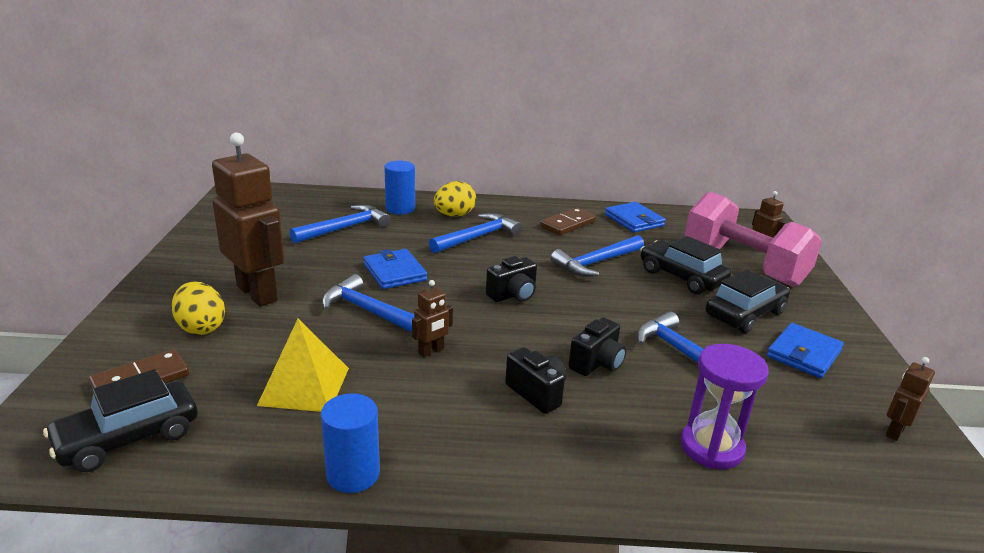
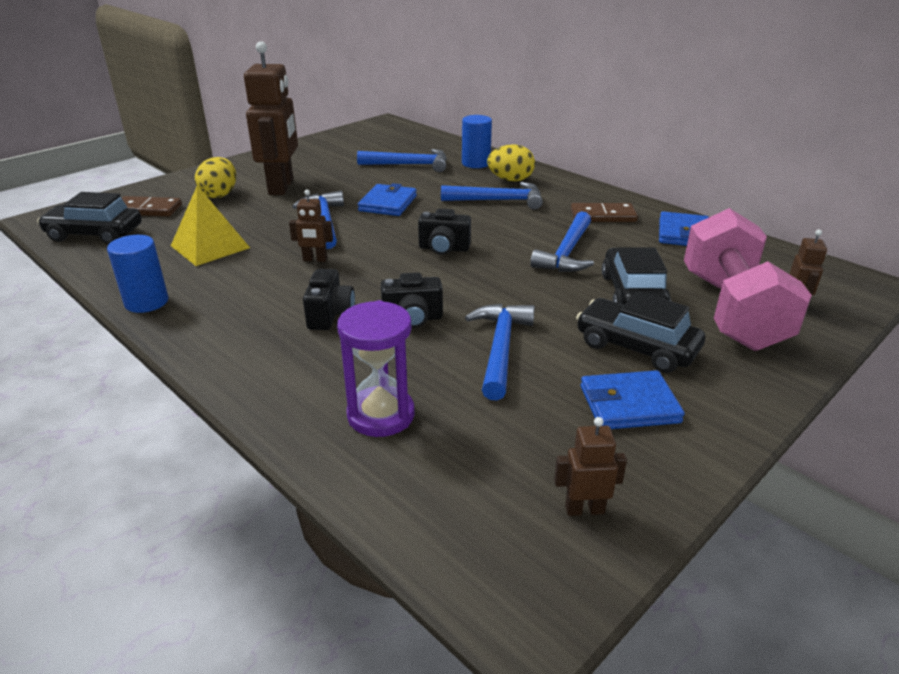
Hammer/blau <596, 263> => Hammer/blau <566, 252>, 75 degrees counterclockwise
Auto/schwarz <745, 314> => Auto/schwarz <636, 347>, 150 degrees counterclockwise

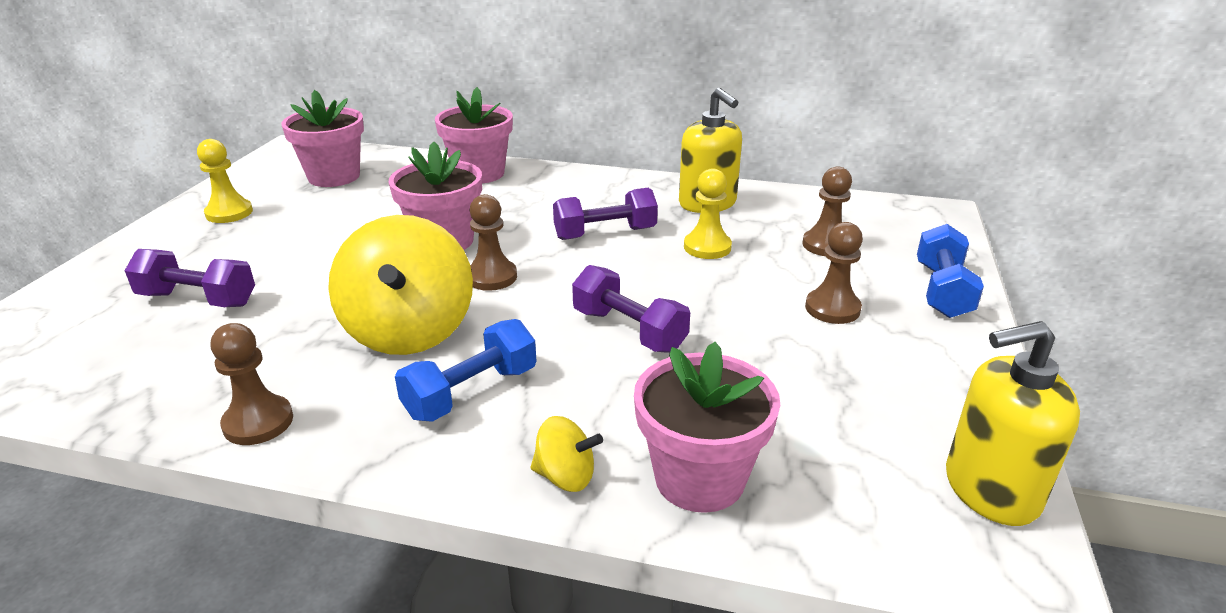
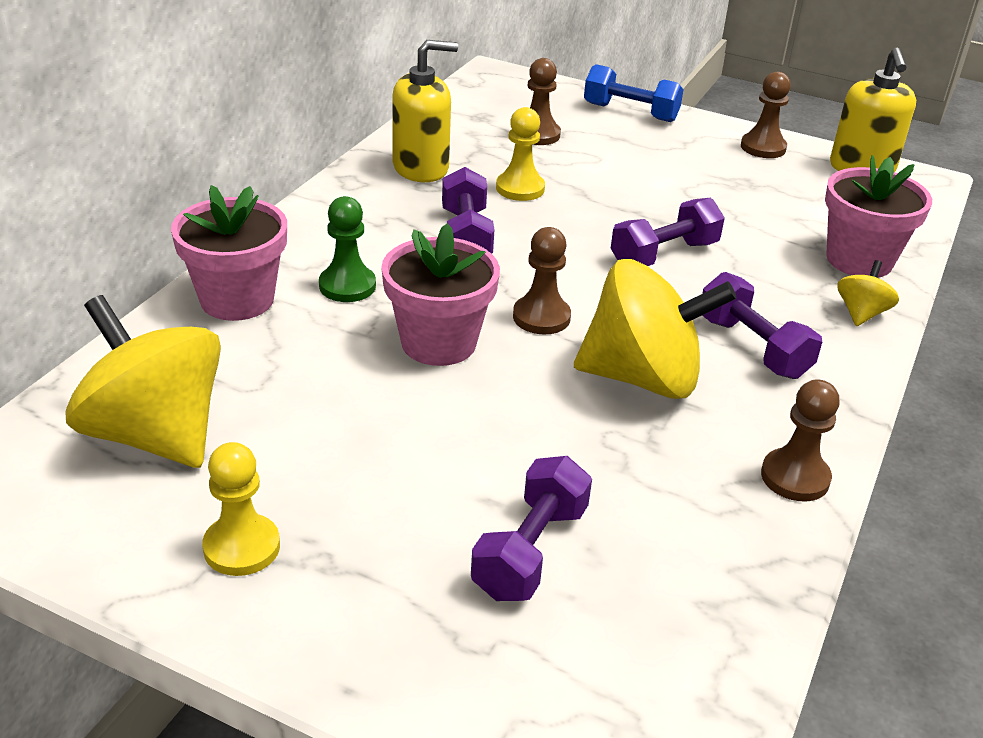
Blumentopf/rosa <334, 177> => Kreisel/gelb <155, 434>
Bauer/braun <832, 308> => Bauer/braun <763, 147>, relocated
Hantel/blau <471, 392> => Hantel/lila <753, 347>
nothing => Bauer/grün <347, 286>

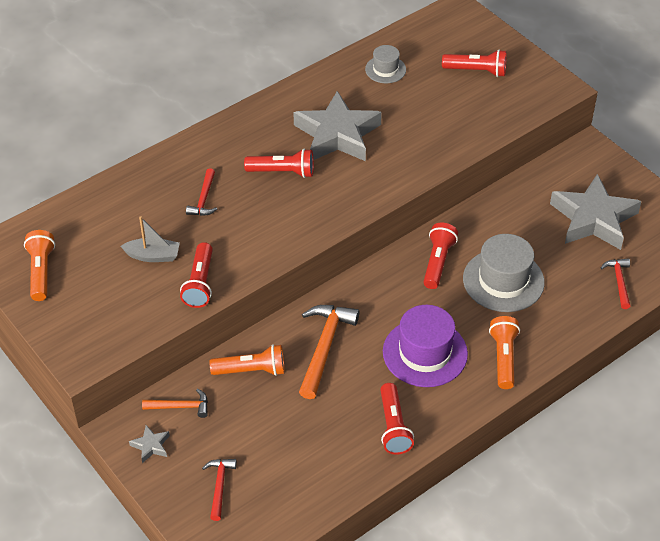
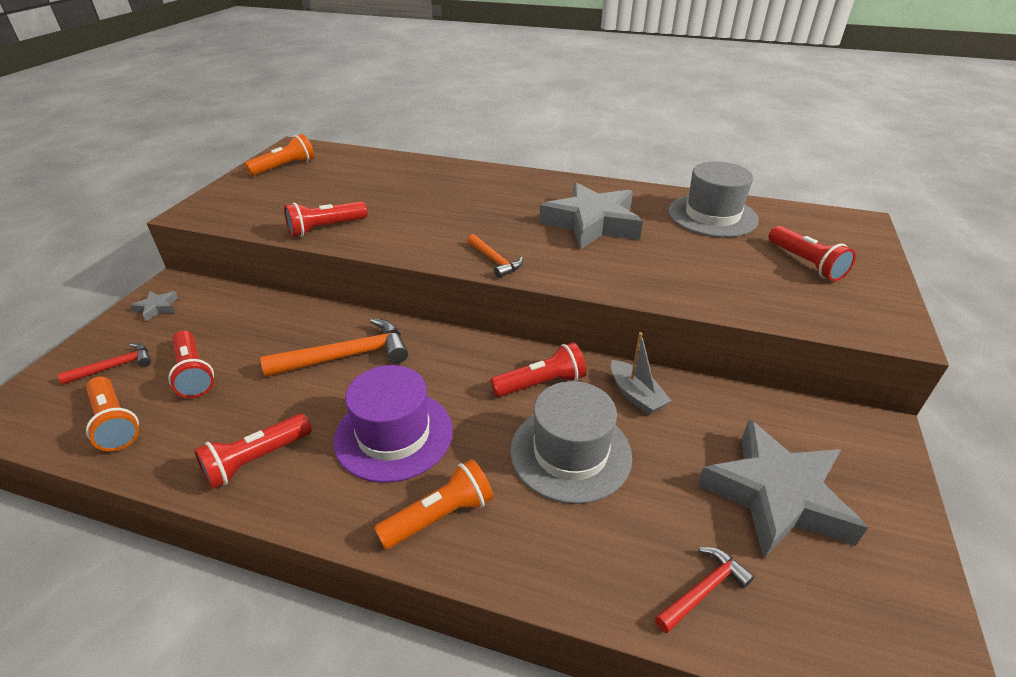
Hut/grau <385, 69> => Hut/grau <712, 215>, x1.81
Taschenlampe/rot <283, 172> => Taschenlampe/rot <194, 373>, relocated
Hammer/rot <204, 199> => nothing
Boot/grau <153, 256> => Boot/grau <636, 395>, relocated
Taschenlampe/orange <251, 370> => Taschenlampe/orange <115, 423>, relocated
Hammer/orange <180, 406> => Hammer/orange <495, 261>, relocated

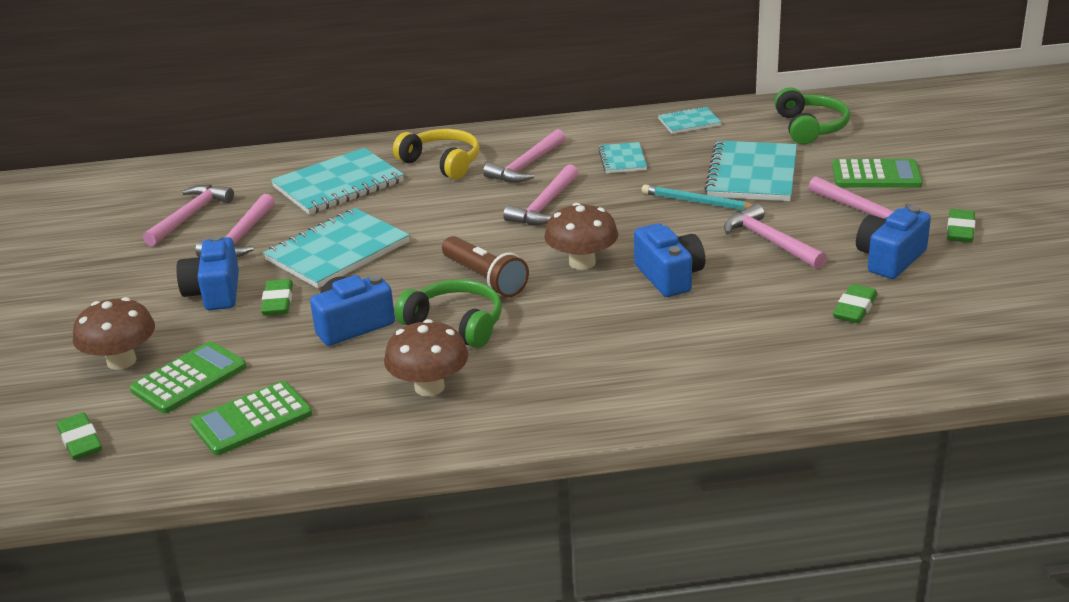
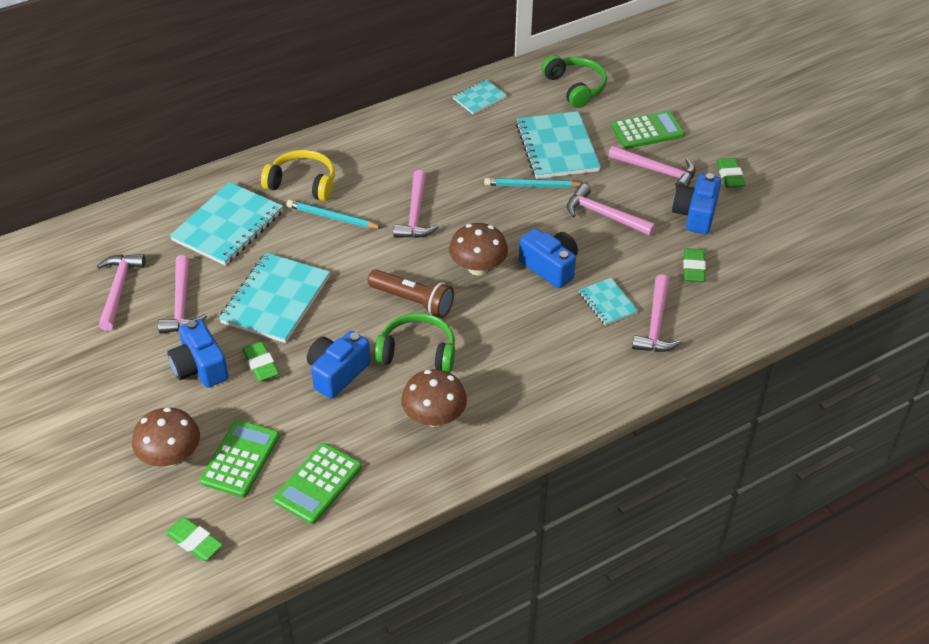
Hammer/rosa <526, 166> => Hammer/rosa <655, 324>, relocated
Notizbuch/türkis <622, 160> => Notizbuch/türkis <608, 303>, relocated
nothing => Bleistift/türkis <332, 217>

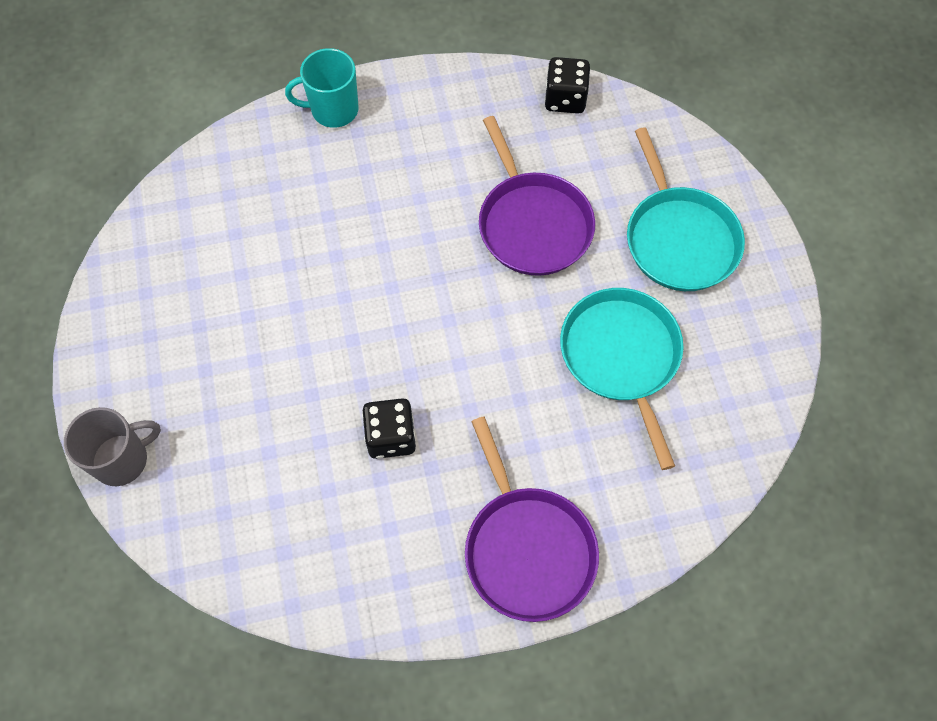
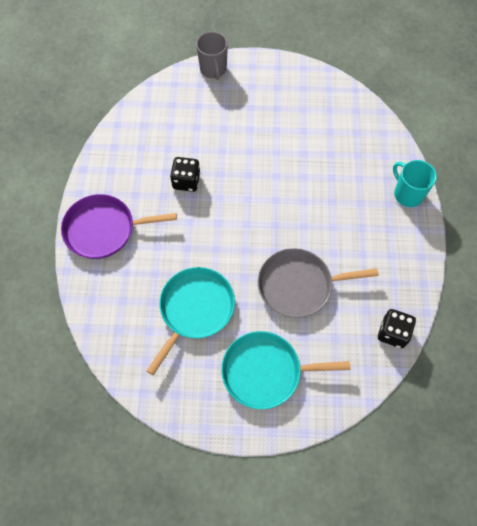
Tasse/türkis <333, 110> => Tasse/türkis <407, 194>, 45 degrees counterclockwise
Pfanne/lila <532, 224> => Pfanne/grau <299, 285>
Pfanne/türkis <621, 357> => Pfanne/türkis <195, 309>, 60 degrees counterclockwise

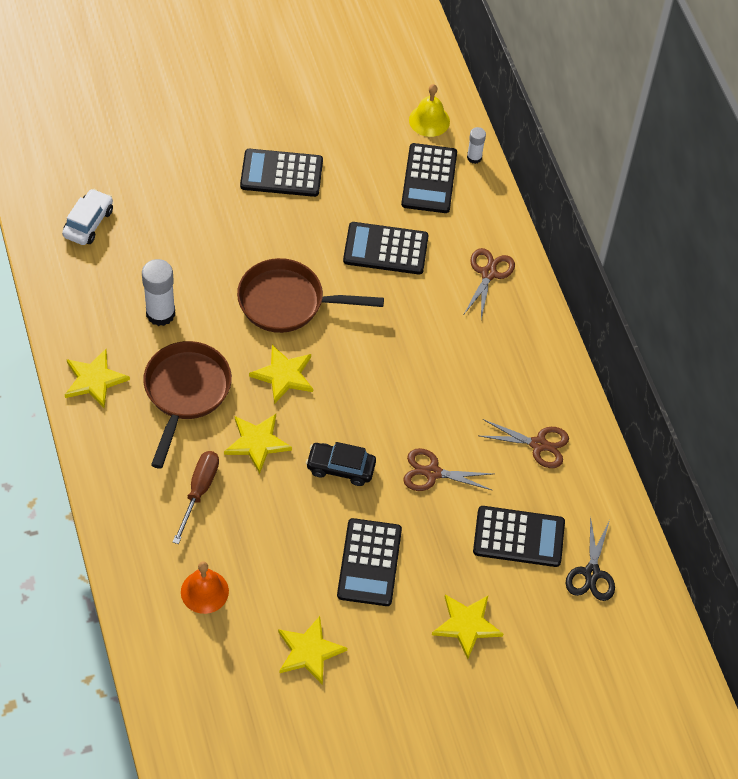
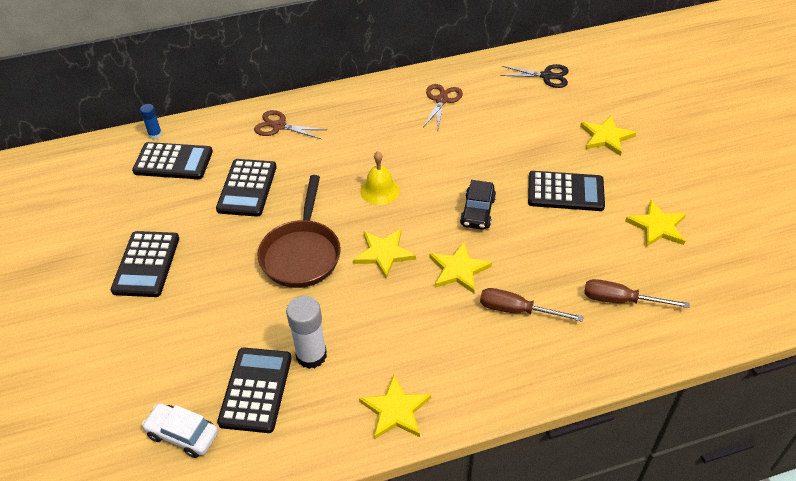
Glocke/gelb <429, 120> => Glocke/gelb <379, 190>, relocated
Klebestift/weiß <474, 157> => Klebestift/blau <155, 134>
Pfanne/braun <185, 393> => nothing
Schere/braun <432, 473> => nothing
Taschenrechner/schwarz <518, 537> => Taschenrechner/schwarz <256, 390>, relocated
Glocke/orange <204, 591> => Schraubenzieher/braun <621, 300>

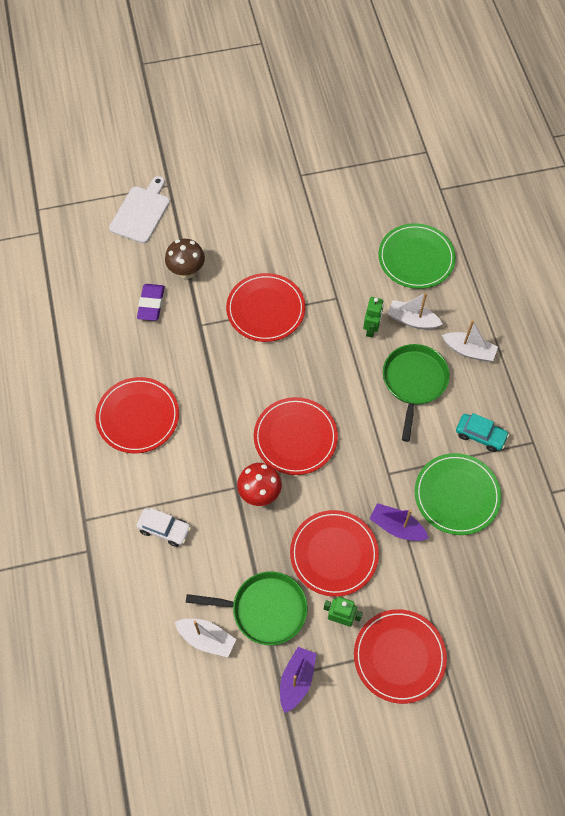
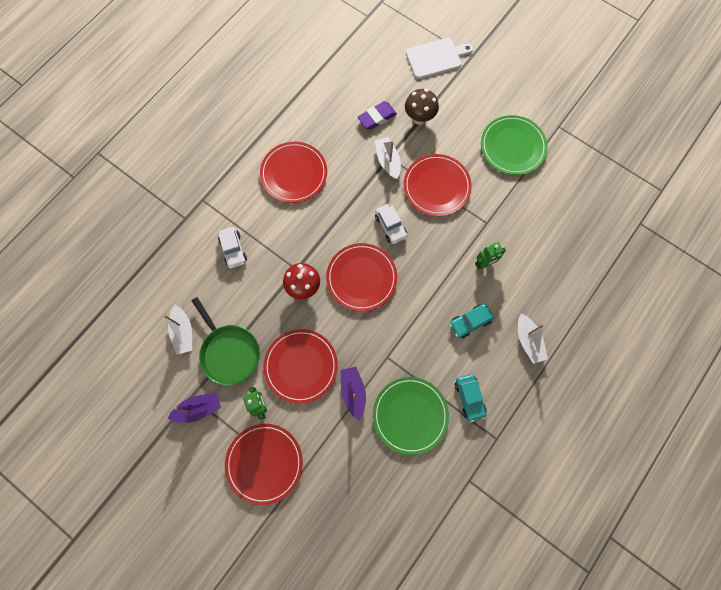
Teller/grün <416, 258> => Teller/grün <512, 146>, relocated
Boot/weiß <412, 320> => Boot/weiß <388, 161>, relocated
Pfanne/grün <414, 382> => Auto/türkis <470, 322>
nothing => Auto/weiß <390, 226>

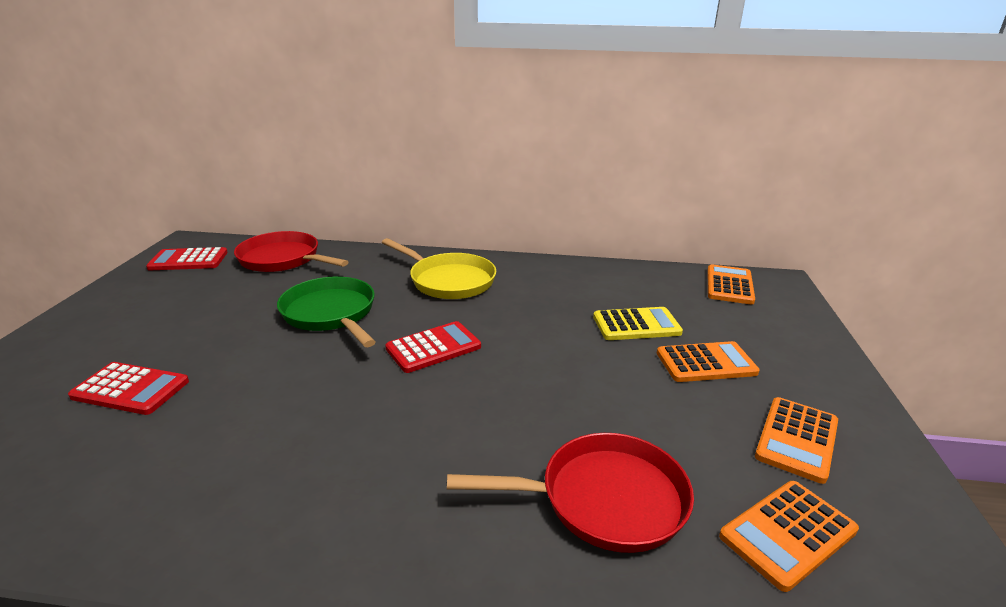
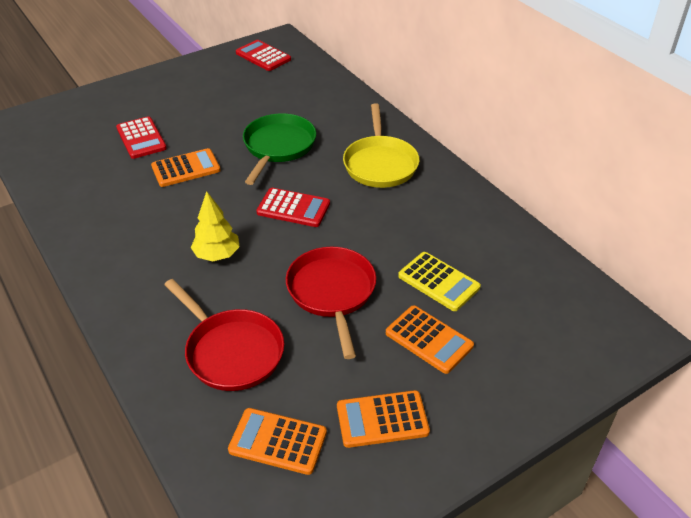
Pfanne/rot <283, 259> => Pfanne/rot <332, 293>, relocated
Taschenrechner/orange <729, 285> => Taschenrechner/orange <186, 168>, relocated
nothing => Baum/gelb <217, 255>

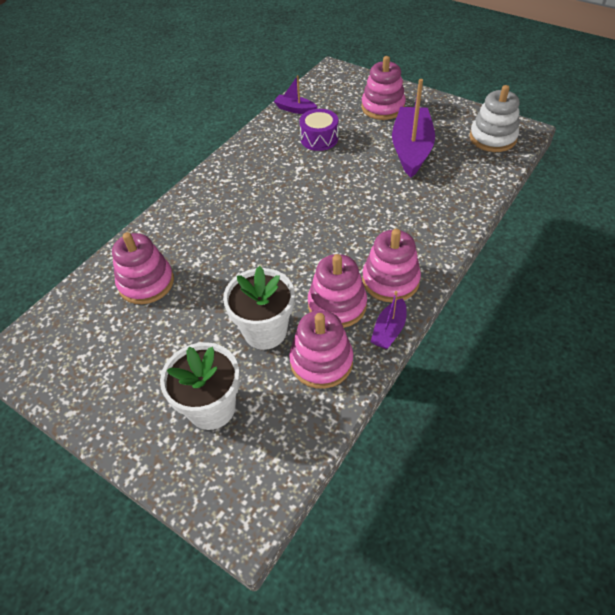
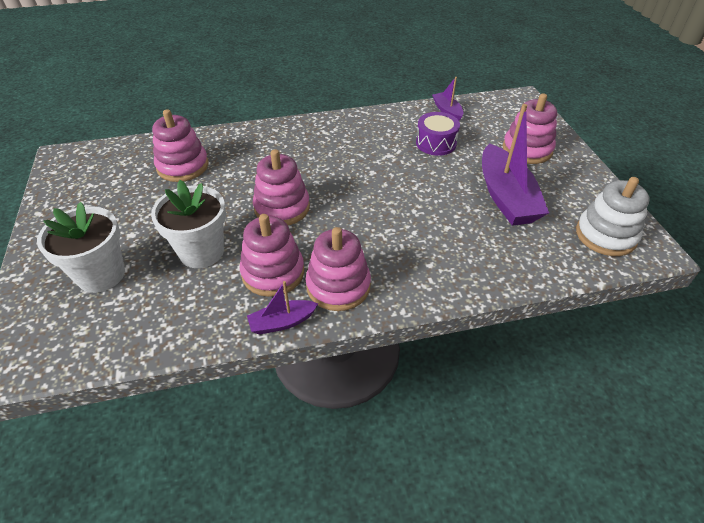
Boot/lila <411, 149> => Boot/lila <506, 197>, 120 degrees clockwise
Stapelspielzeug/rosa <321, 361> => Stapelspielzeug/rosa <282, 207>, relocated

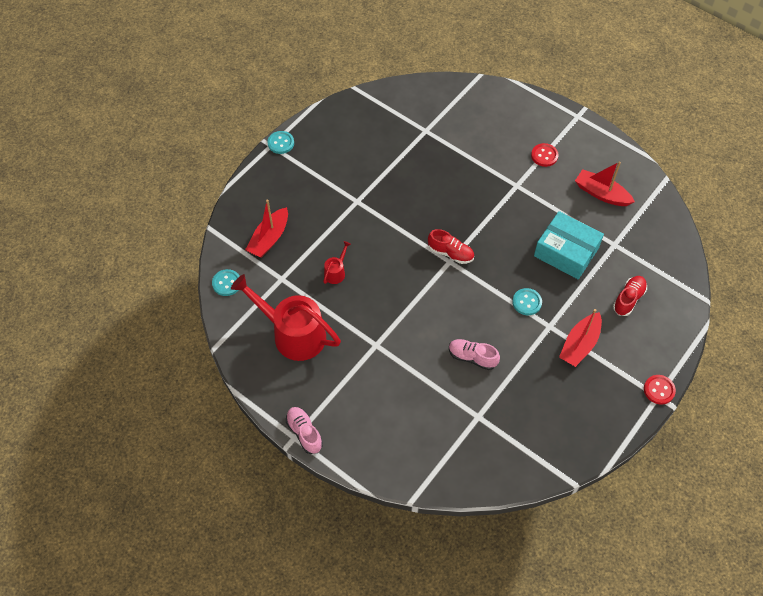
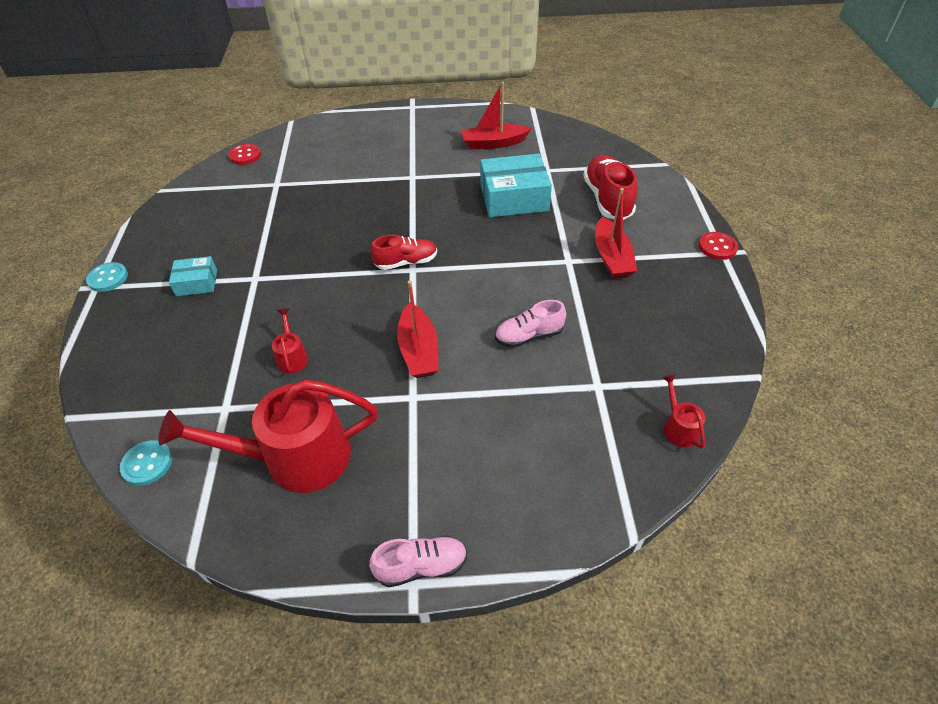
Knopf/rot <544, 155> => Knopf/rot <245, 155>, relocated
Boot/rot <269, 238> => Boot/rot <419, 350>, relocated
Schuh/rot <628, 299> => Schuh/rot <607, 199>, x1.55
Knopf/türkis <527, 302> => nothing
Schuh/rosa <304, 433> => Schuh/rosa <421, 566>, 150 degrees clockwise
nothing => Schachtel/türkis <197, 283>
nothing => Gießkanne/rot <678, 428>

